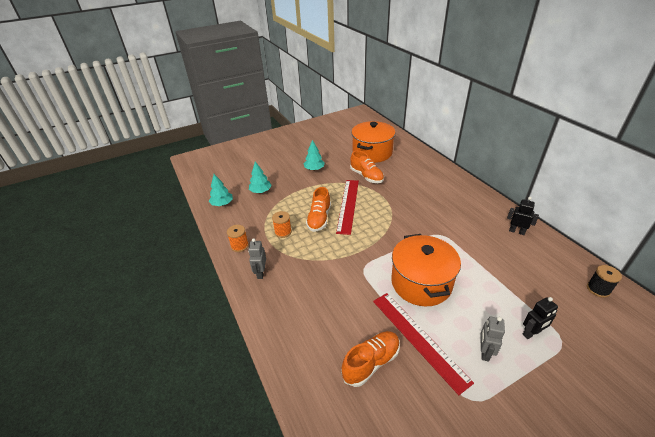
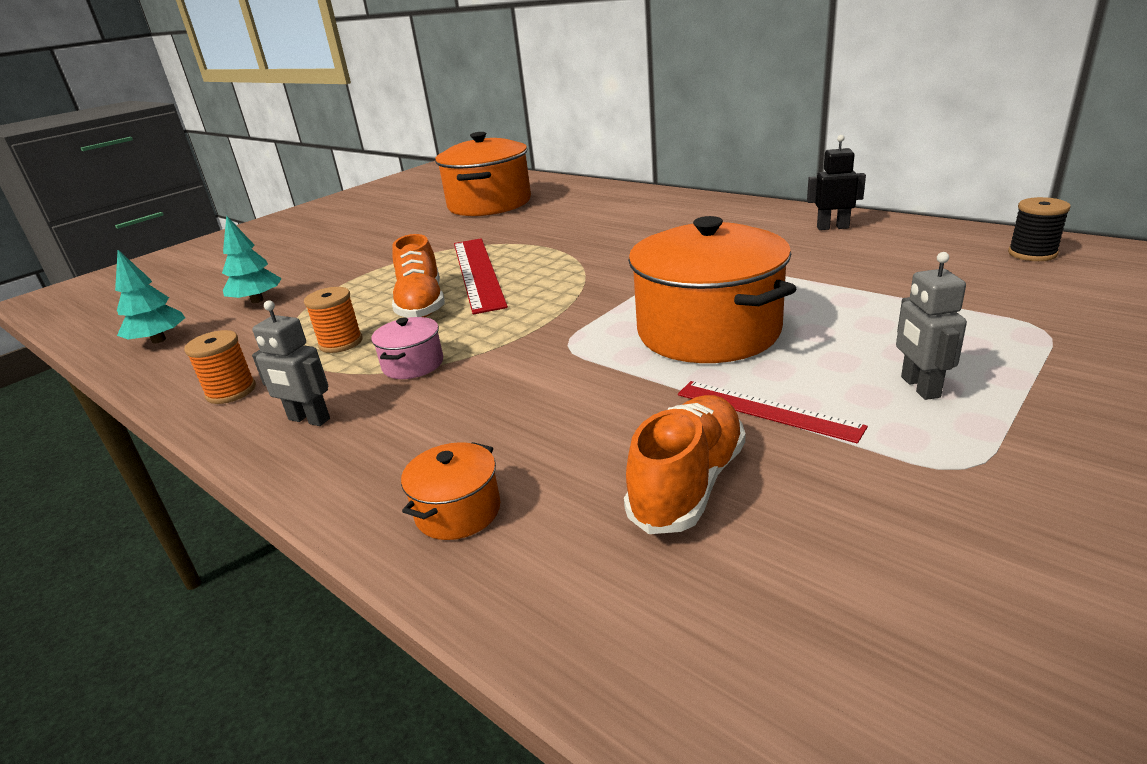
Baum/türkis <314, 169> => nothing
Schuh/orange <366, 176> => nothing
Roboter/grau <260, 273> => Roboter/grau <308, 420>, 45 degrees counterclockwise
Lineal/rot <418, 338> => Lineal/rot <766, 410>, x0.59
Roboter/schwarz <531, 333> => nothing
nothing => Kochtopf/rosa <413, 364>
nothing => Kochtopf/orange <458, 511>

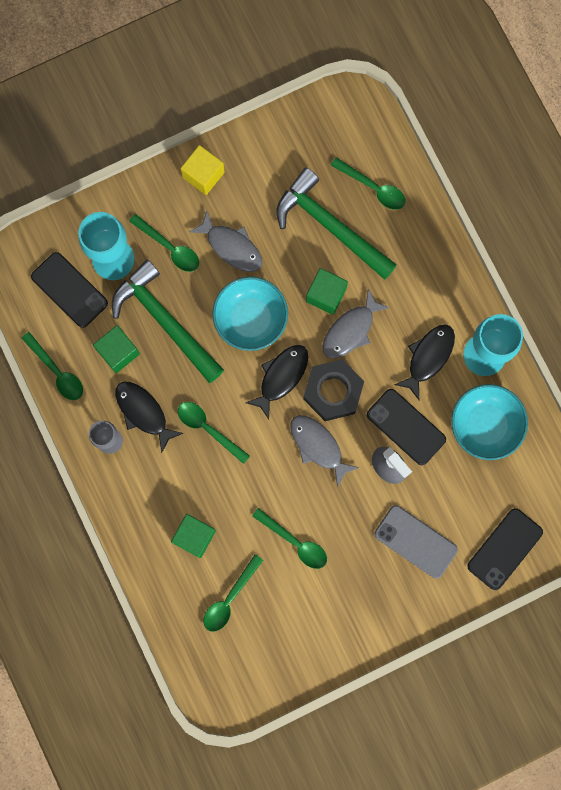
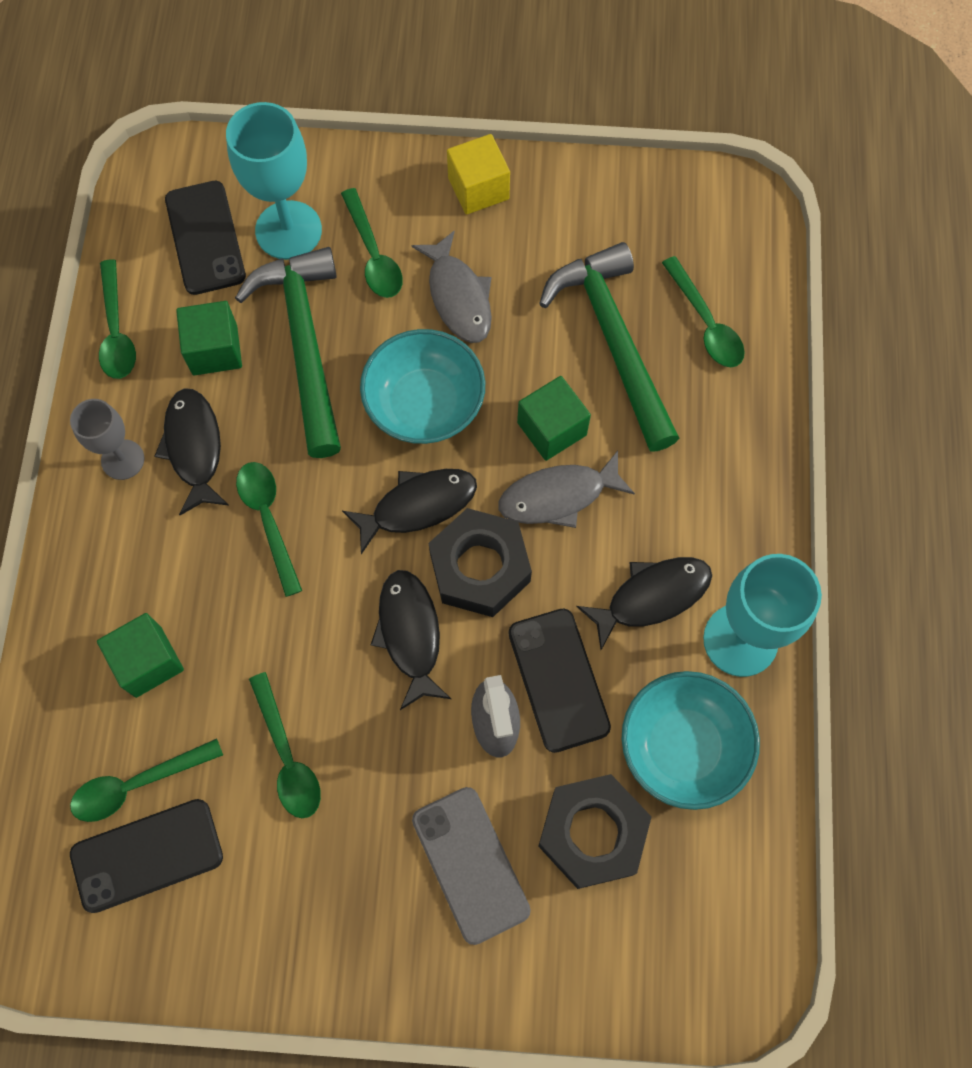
Fisch/grau <318, 446> => Fisch/schwarz <410, 634>
Handy/schwarz <504, 549> => Handy/schwarz <147, 855>, relocated
nothing => Sechskantmutter/schwarz <592, 833>

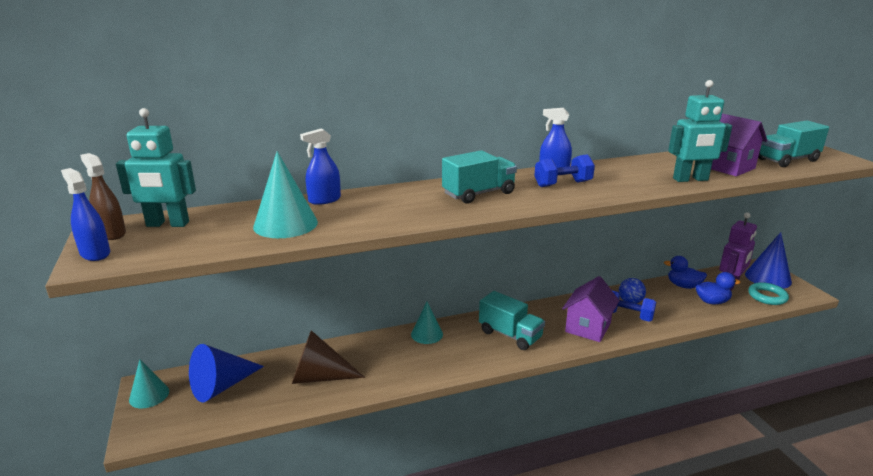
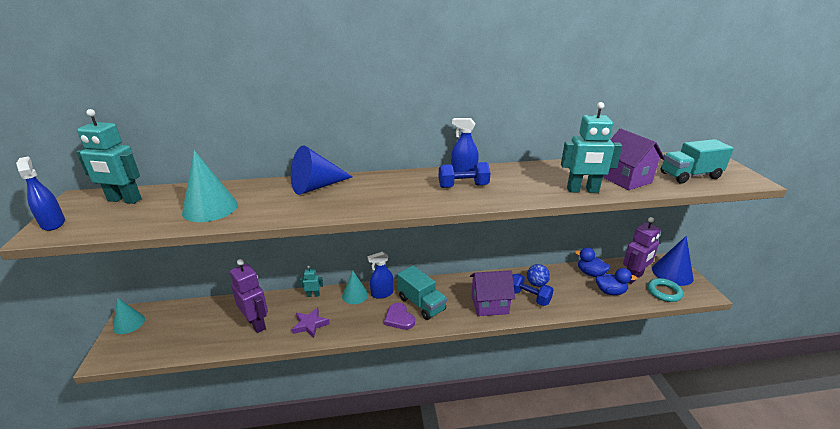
Sprühflasche/blau <324, 200> => Sprühflasche/blau <382, 293>, relocated
Lastwagen/türkis <479, 194> => nothing
Sprühflasche/braun <111, 233> => nothing
Haus/lila <588, 327> => Haus/lila <489, 304>, 45 degrees clockwise
Kegel/braun <319, 377> => Roboter/lila <256, 324>
Kegel/blau <221, 386> => Kegel/blau <317, 186>, relocated
nothing => Roboter/türkis <313, 295>
nothing => Herz/lila <399, 318>
nothing => Stern/lila <310, 325>

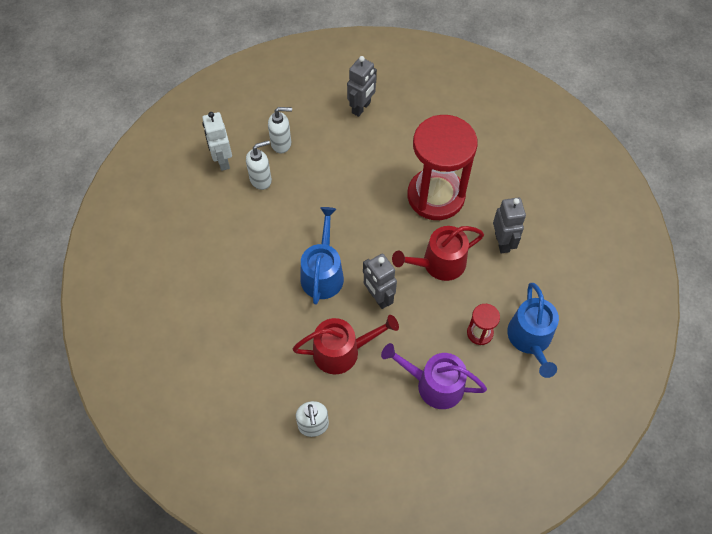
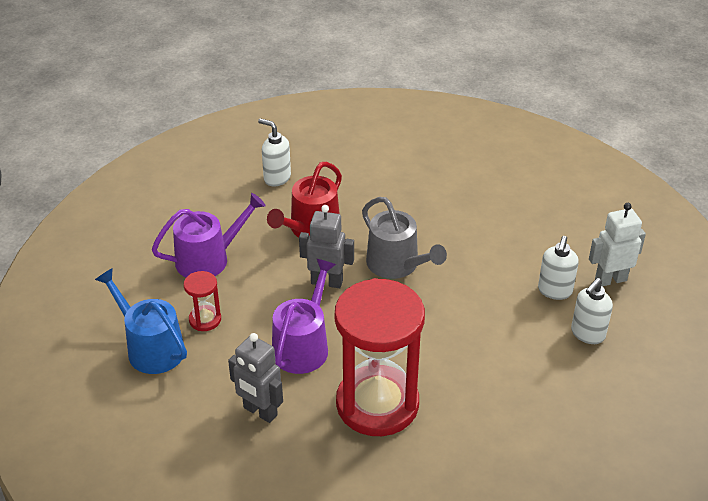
Roboter/grau <361, 108> => nothing
Roboter/weiß <222, 161> => Roboter/weiß <610, 280>, 45 degrees counterclockwise
Gießkanne/blau <323, 273> => Gießkanne/grau <397, 265>
Gießkanne/rot <439, 263> => Gießkanne/lila <303, 346>

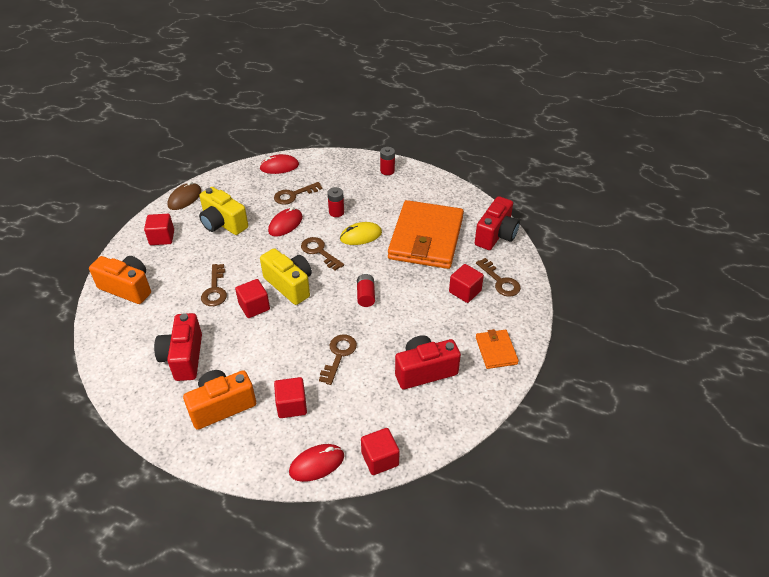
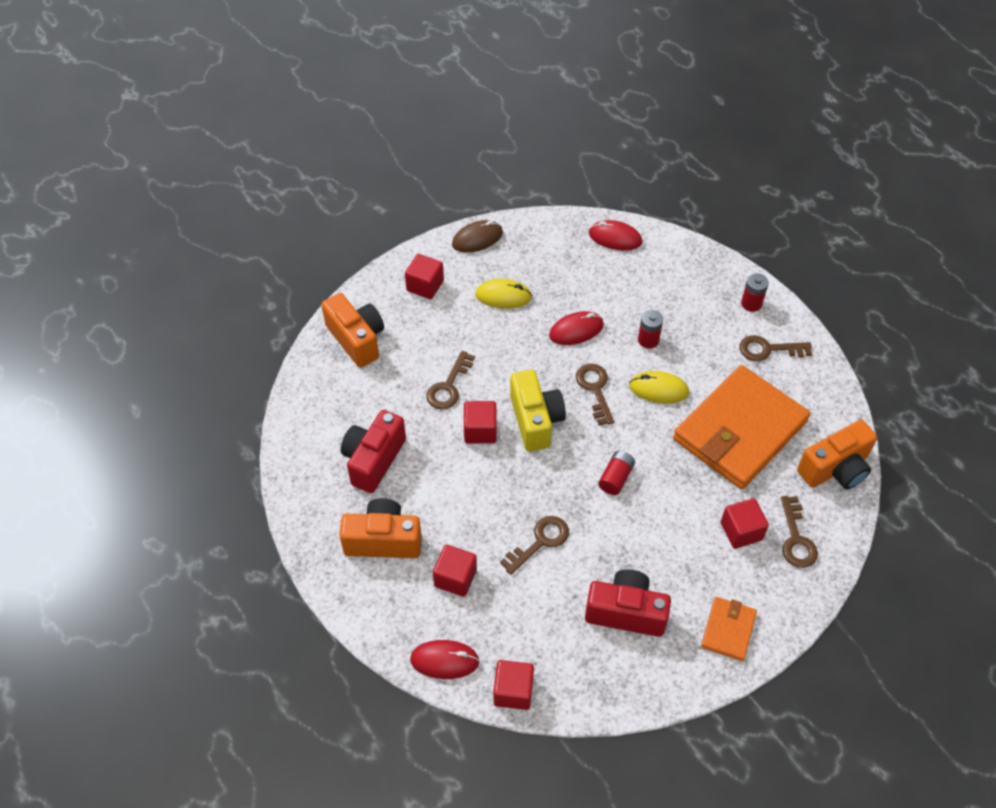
Schlüssel/braun <294, 195> => Schlüssel/braun <768, 349>, relocated
Kamera/gelb <223, 223> => Computermaus/gelb <503, 296>
Kamera/rot <496, 235> => Kamera/orange <835, 469>

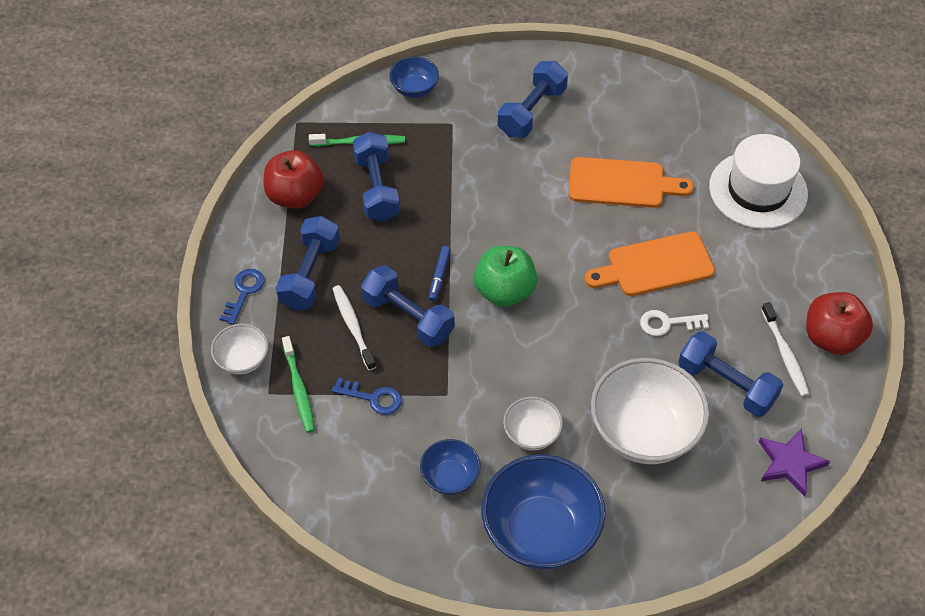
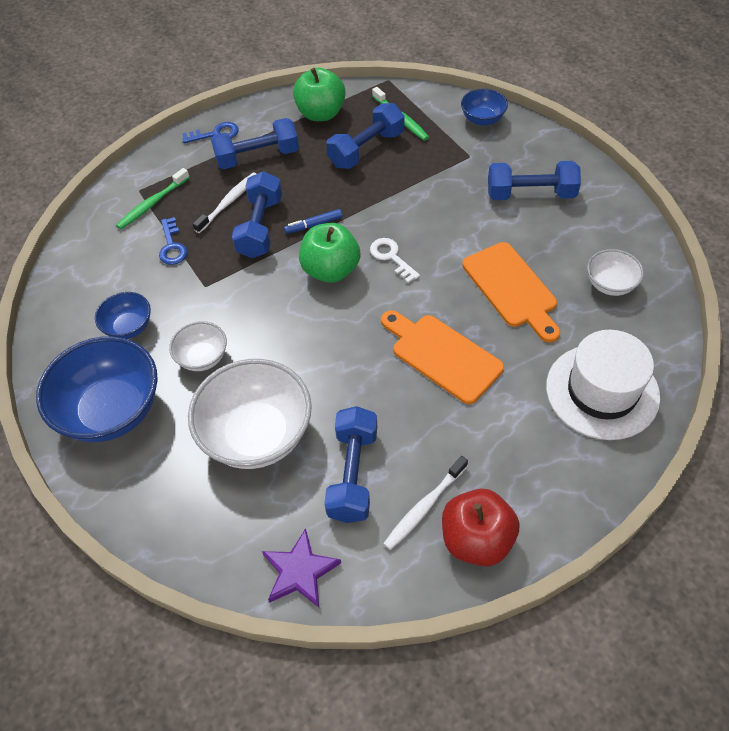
Apfel/rot <295, 196> => Apfel/grün <321, 113>
Schlüssel/weiß <668, 323> => Schlüssel/weiß <391, 257>, relocated
Schüssel/weiß <242, 360> => Schüssel/weiß <610, 284>, relocated

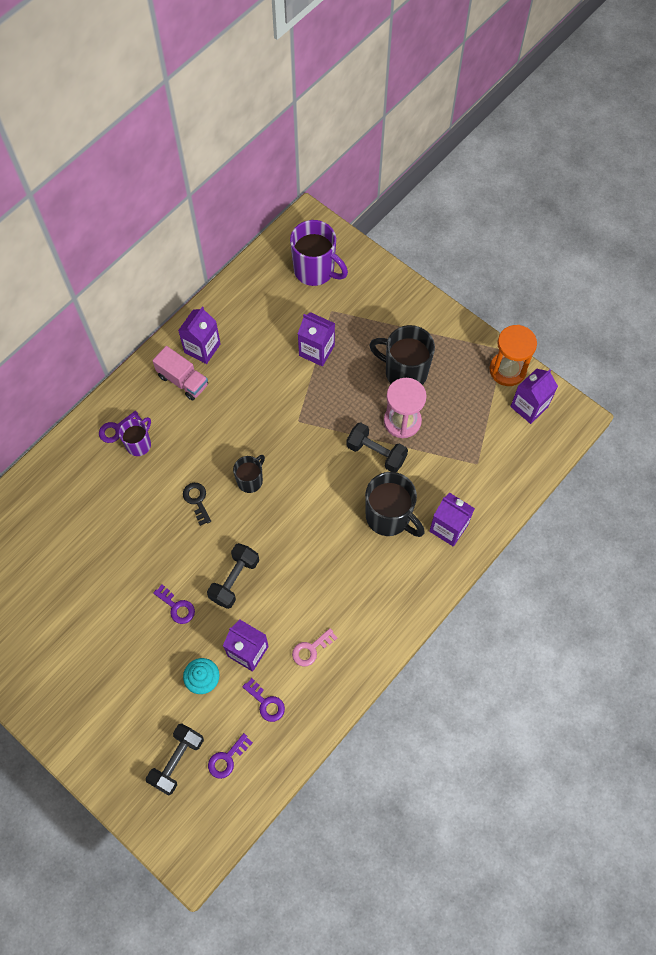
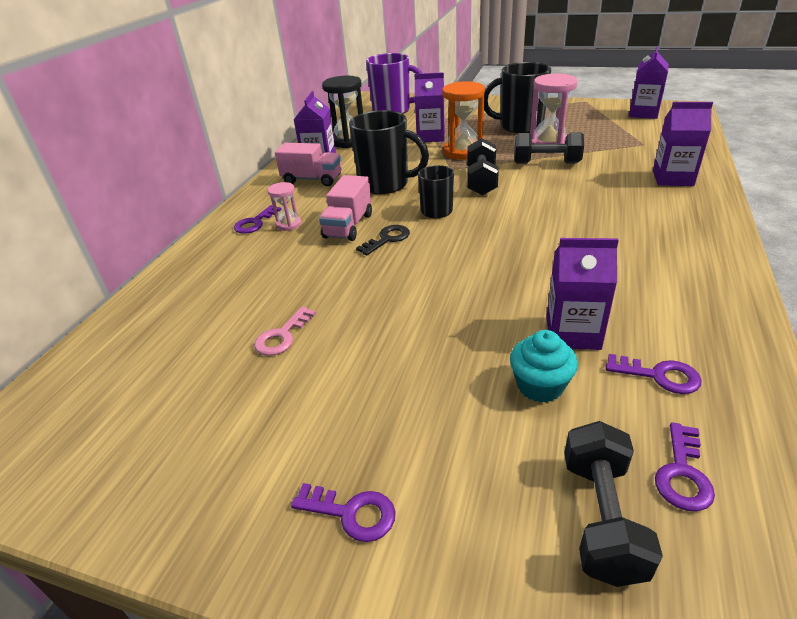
Sanduhr/orange <507, 370> => Sanduhr/orange <463, 152>, relocated
Tasse/lila <139, 444> => Sanduhr/rosa <288, 224>
Tasse/schwarz <389, 517> => Tasse/schwarz <385, 184>, relocated
Schlüssel/schwarz <197, 500> => Schlüssel/schwarz <387, 239>, 90 degrees clockwise
Hantel/schwarz <234, 580> => Hantel/schwarz <481, 181>, relocated
Schlüssel/lila <177, 607> => Schlüssel/lila <351, 513>, relocated
Schlüssel/rosa <311, 649> => Schlüssel/rosa <282, 336>, relocated
nothing => Sanduhr/schwarz <349, 141>
nothing => Lastwagen/rosa <348, 226>

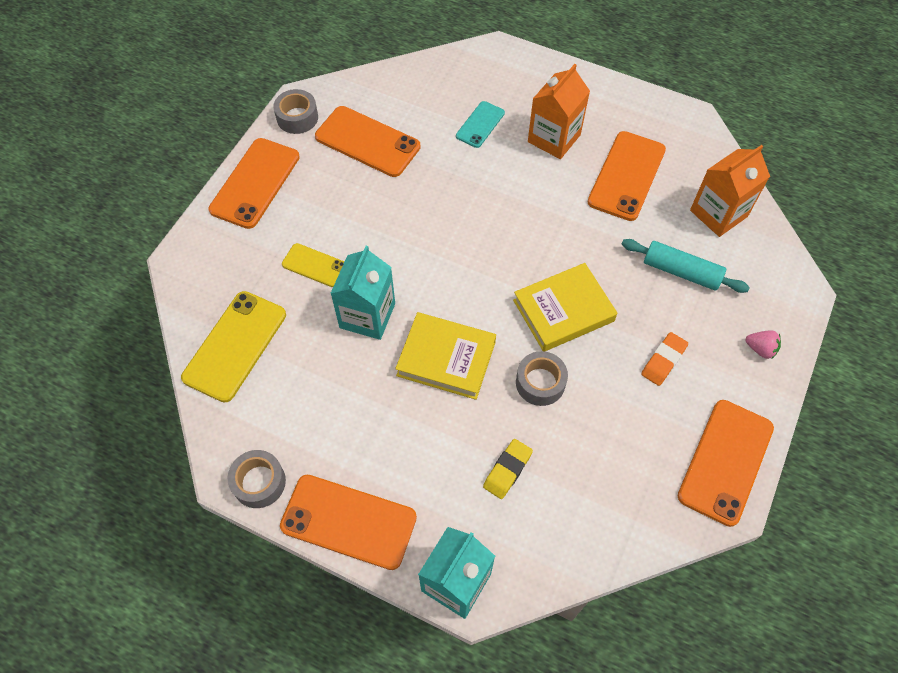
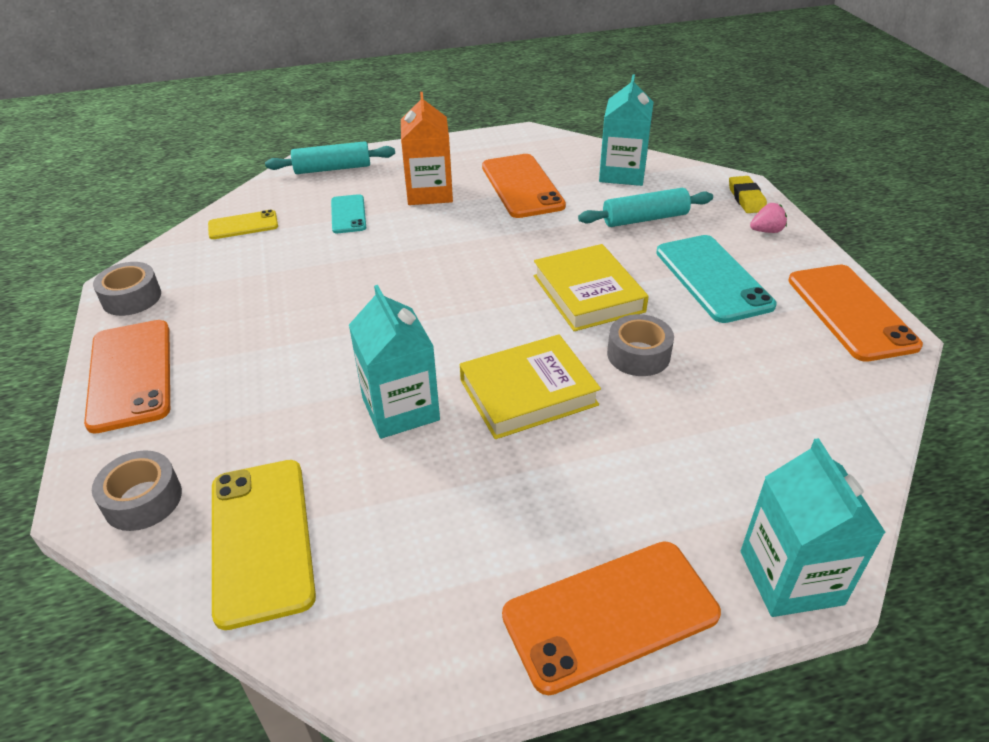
Handy/orange <367, 142> => nothing
Getränkekarton/orange <718, 213> => Getränkekarton/türkis <622, 173>
Handy/gelb <314, 265> => Handy/gelb <243, 225>, relocated
Buch/gelb <563, 310> => Buch/gelb <588, 294>, 45 degrees counterclockwise
Radiergummi/orange <663, 361> => Handy/türkis <712, 278>
Radiergummi/gelb <507, 470> => Radiergummi/gelb <746, 198>, relocated
Klebeband/grau <259, 482> => Klebeband/grau <143, 500>, relocated
nothing => Nudelholz/türkis <332, 168>

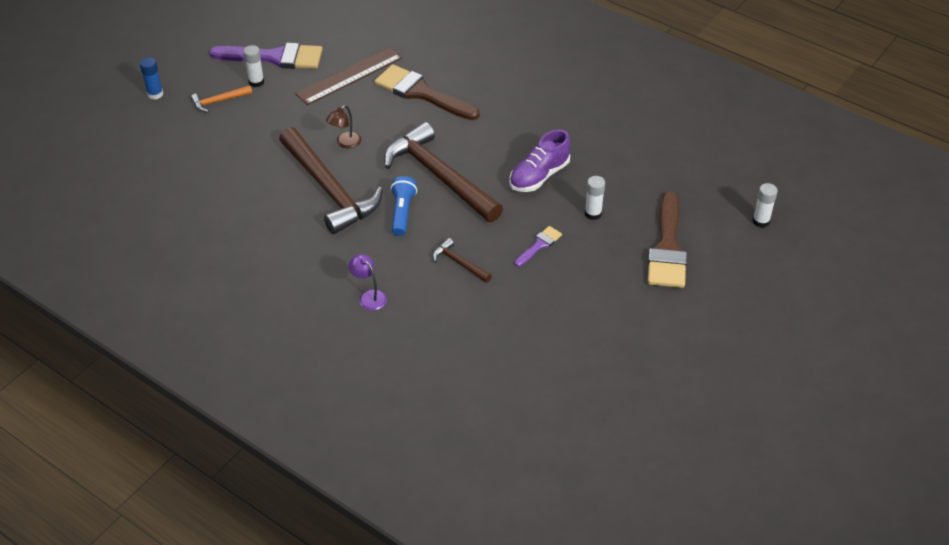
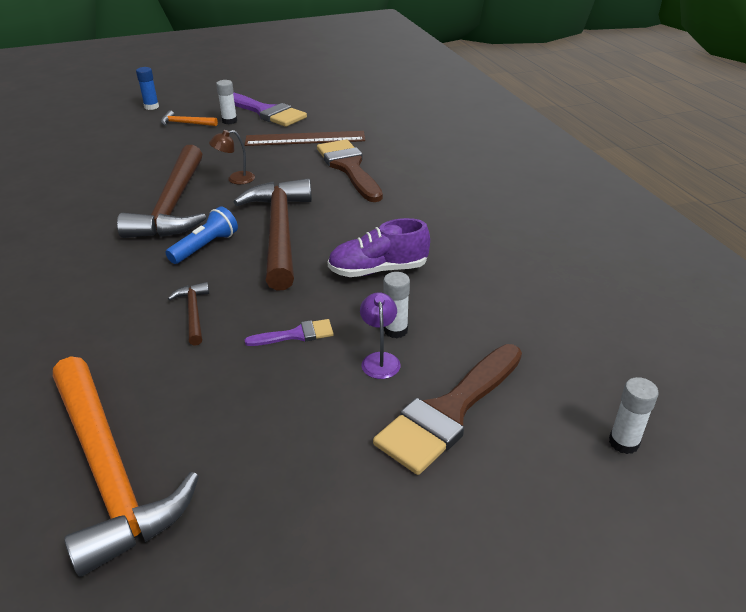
Lampe/lila <369, 296> => Lampe/lila <380, 359>, relocated
nothing => Hammer/orange <109, 471>

